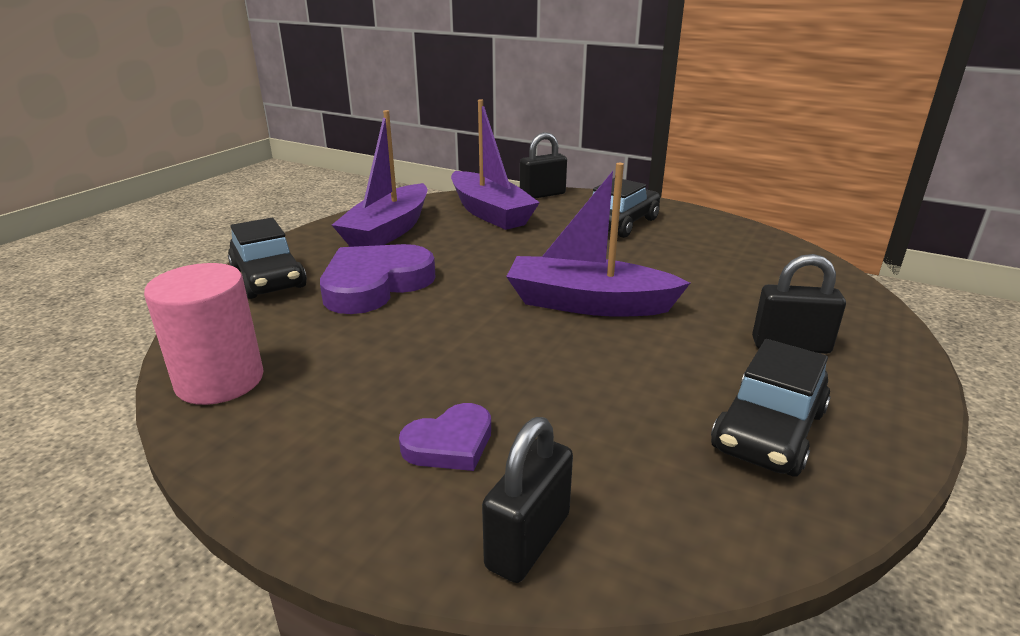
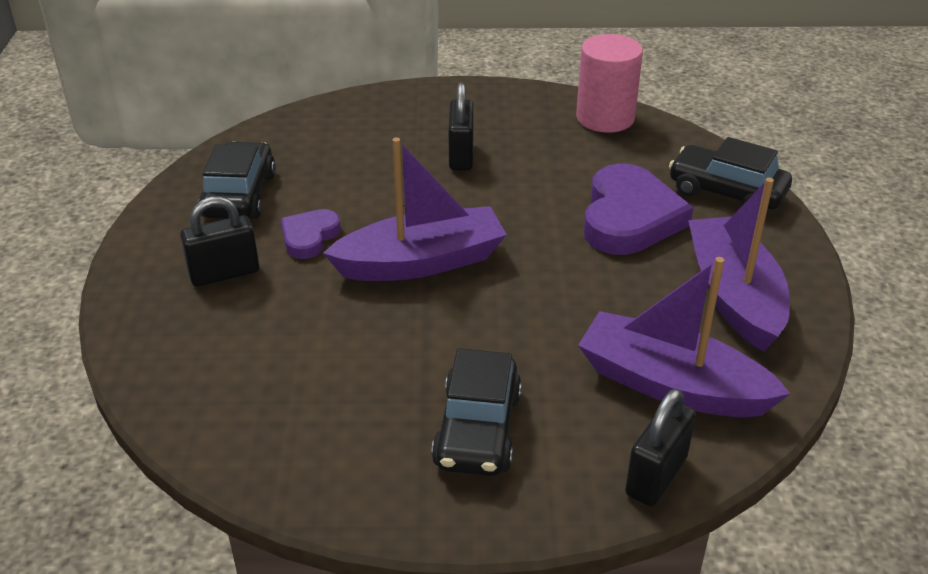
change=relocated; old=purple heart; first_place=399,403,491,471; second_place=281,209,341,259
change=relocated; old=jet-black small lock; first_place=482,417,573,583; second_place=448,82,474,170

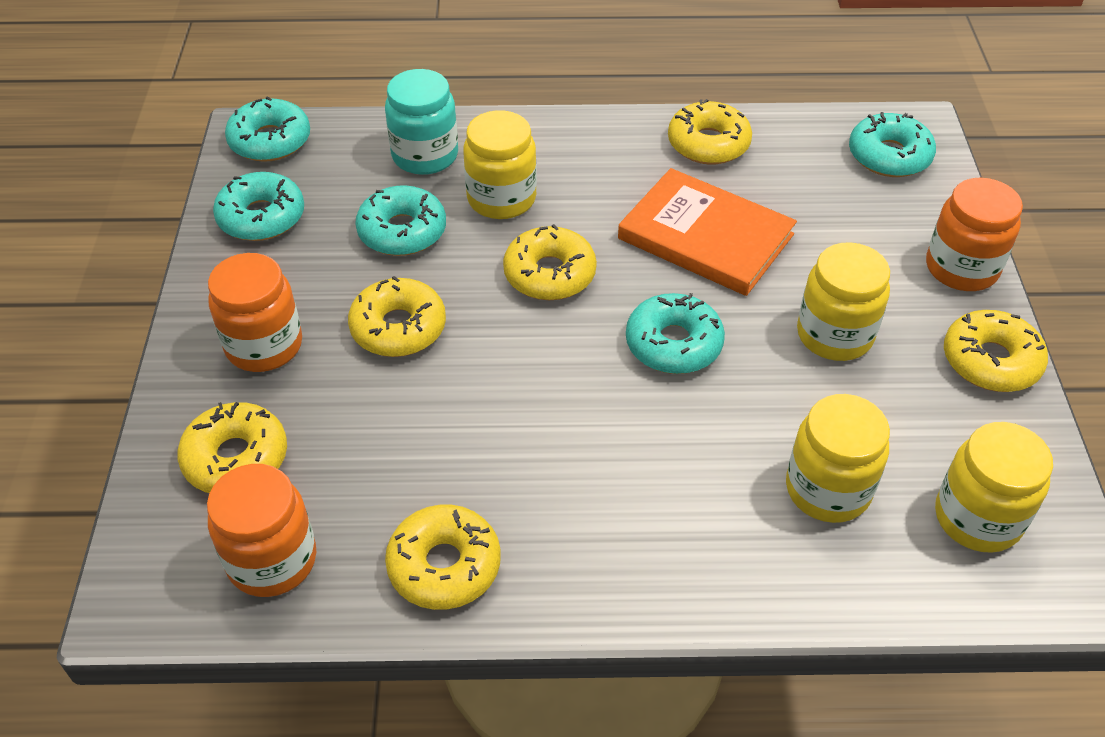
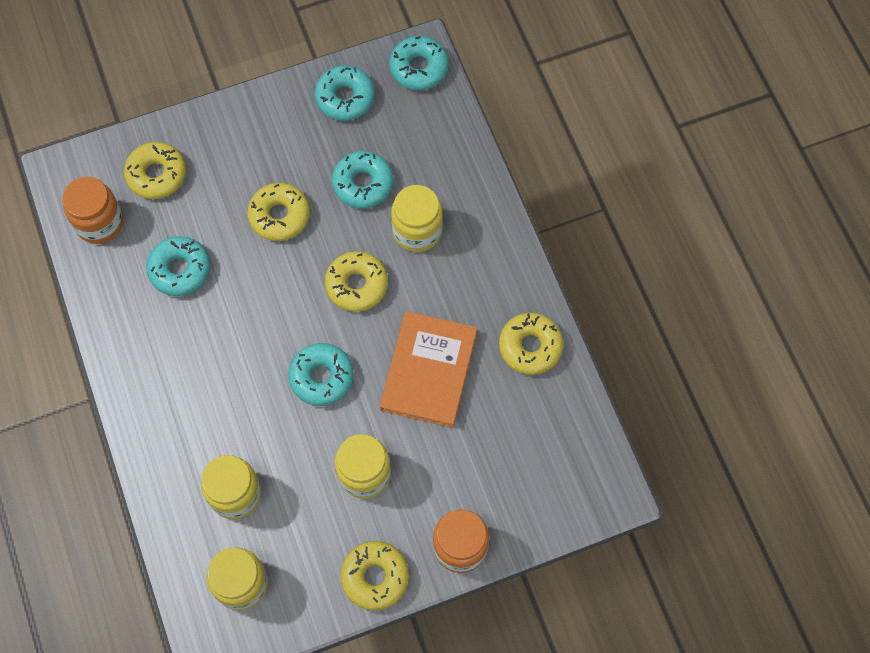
change=missing; old=orange-coloured preserve jar; first_place=208,253,302,372
change=missing; old=teal preserve jar; first_place=385,69,458,175
change=missing; old=yellow glazed donut; first_place=385,505,501,610
change=relocated; old=teal glazed donut; first_place=849,112,936,177; second_place=146,236,210,296

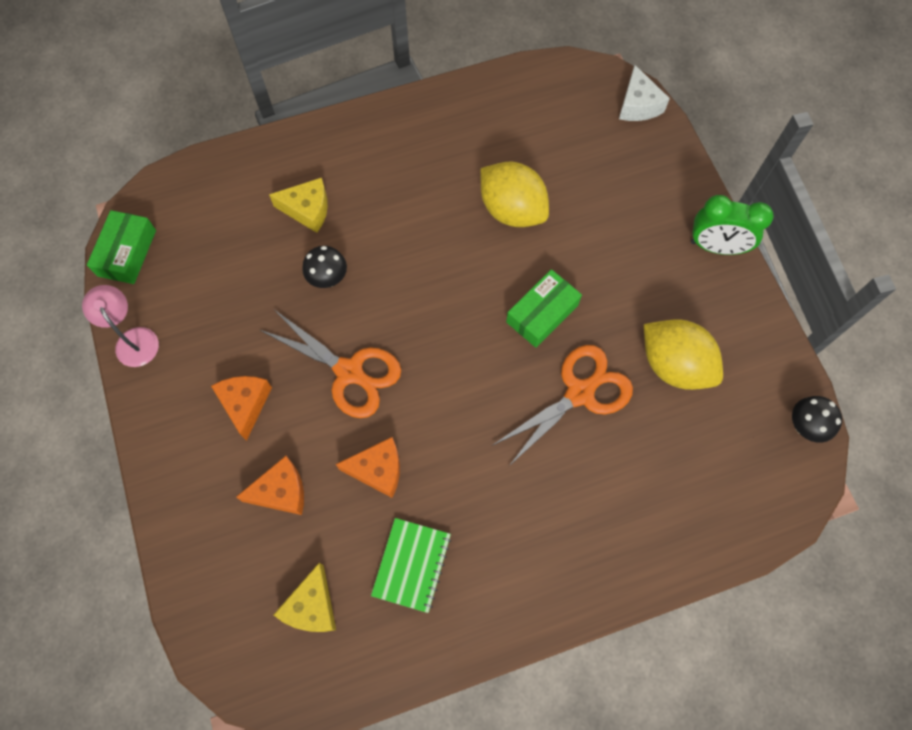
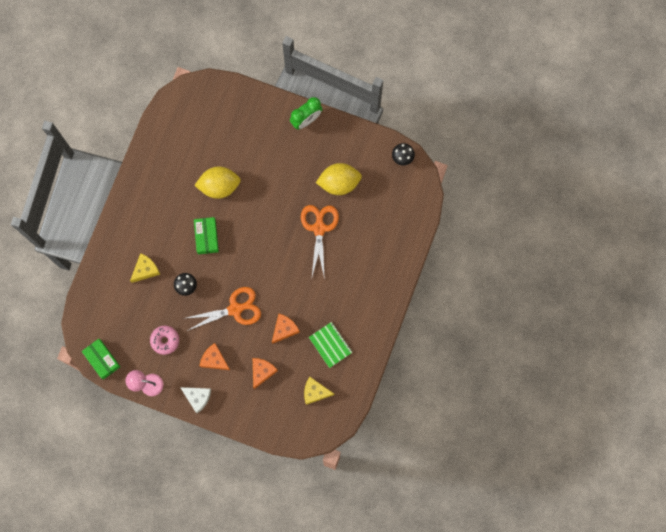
change=appeared; new=pink glazed donut; second_place=150,326,179,355
change=relocated; old=leaf-green parcel; first_place=506,269,582,348; second_place=194,217,219,254
change=relocated; old=white cheese wedge; first_place=619,65,670,121; second_place=180,387,211,413
change=spun; old=yellow cheese wedge; first_place=274,563,336,632; second_place=304,377,334,405; degrees=135

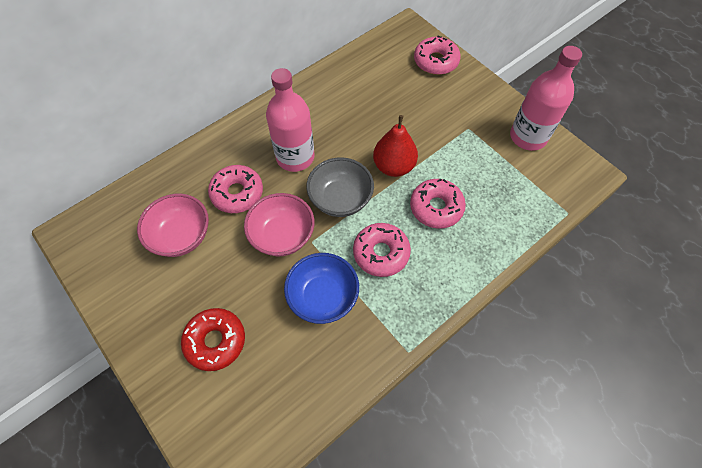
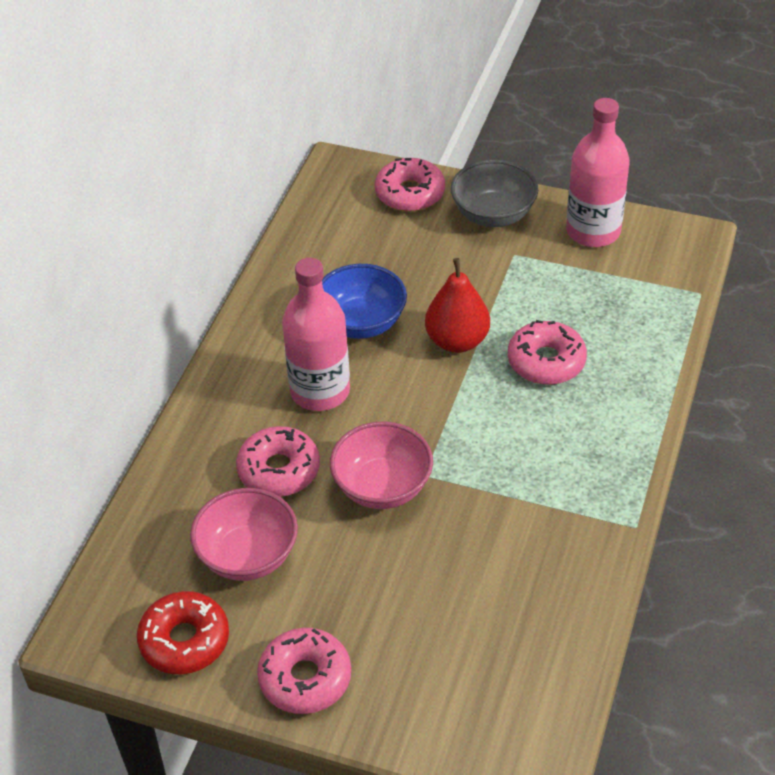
change=relocated; old=scarlet glazed donut; first_place=181,308,245,371; second_place=137,591,229,674
change=relocated; old=cobalt serving bowl; first_place=284,253,359,324; second_place=322,264,407,339
change=relocated; old=gray serving bowl; first_place=306,157,374,217; second_place=451,160,538,227
change=relocated; old=pink glazed donut; first_place=353,223,411,277; second_place=257,628,351,714

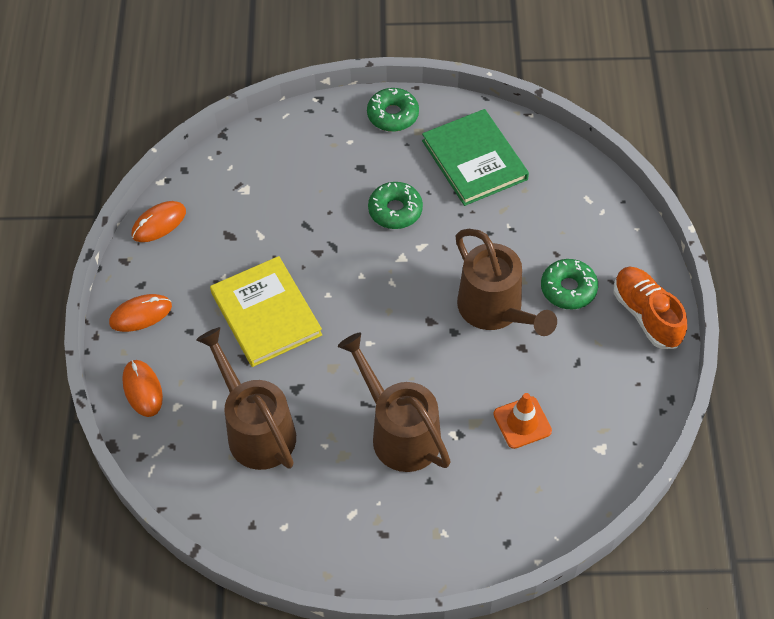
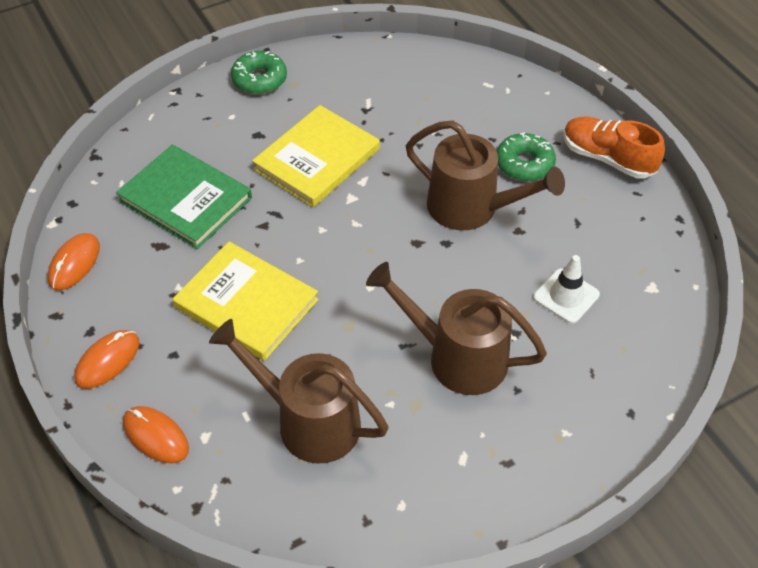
change=relocated; old=leaf-green hardback; first_place=422,109,529,206; second_place=116,144,252,249
change=exchanged; old=leaf-green glazed donut; new=yellow hardback; first_place=368,182,423,229; second_place=252,105,380,207
change=colour; old=orange-coloured traffic cone; new=white traffic cone; first_place=493,393,552,449; second_place=533,255,600,324

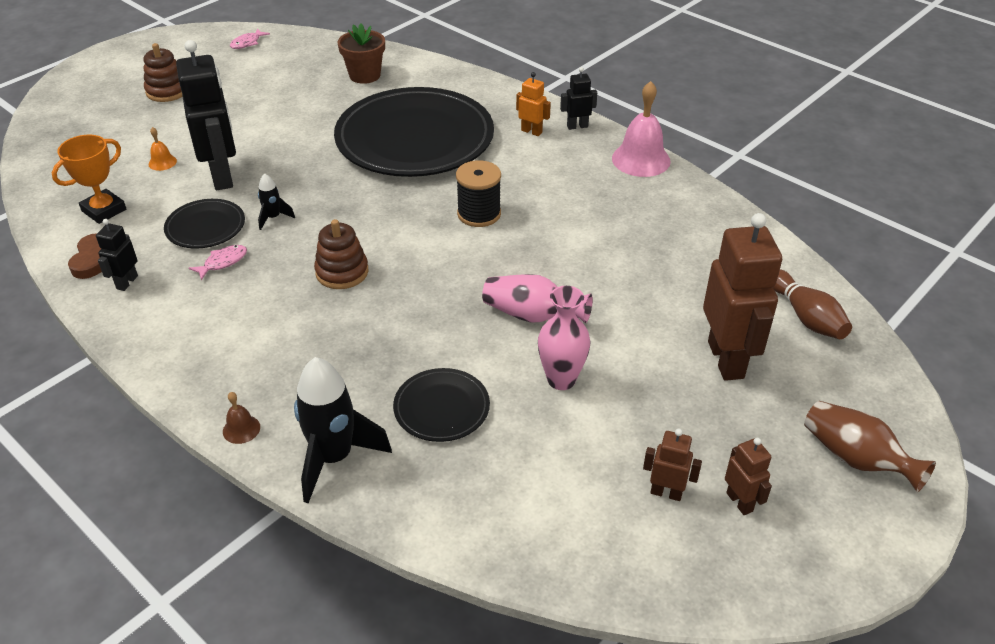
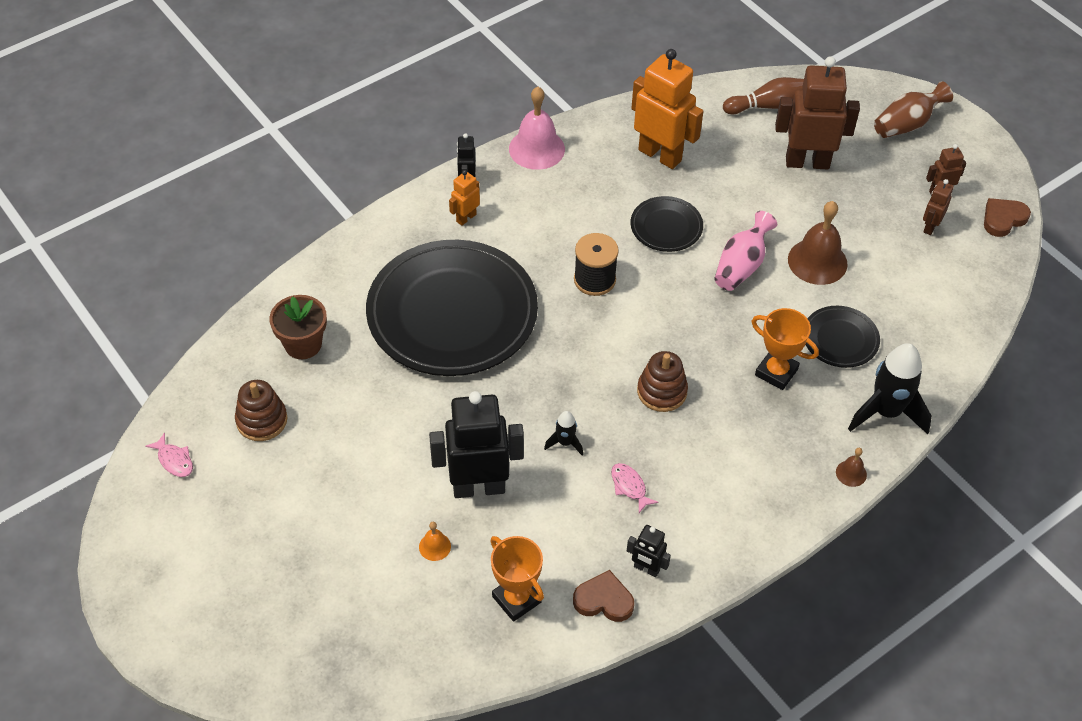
change=appeared; new=orange-coloured robot figure; second_place=631,49,703,169
change=appeared; new=orange-coloured award cup; second_place=752,308,819,390
change=appeared; new=dark brown heart; second_place=984,198,1031,237
change=relocated; old=dark brown stacking toy; first_place=143,43,182,102; second_place=235,380,287,441
change=relocated; old=jet-black dinner plate; first_place=164,199,245,248; second_place=631,196,703,252
change=exchanged; old=pink flower vase; new=dark brown bell; first_place=538,286,590,390; second_place=788,201,848,285

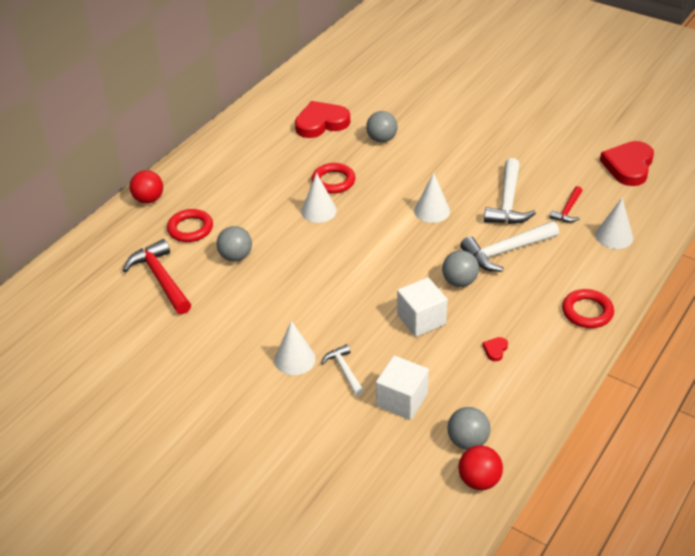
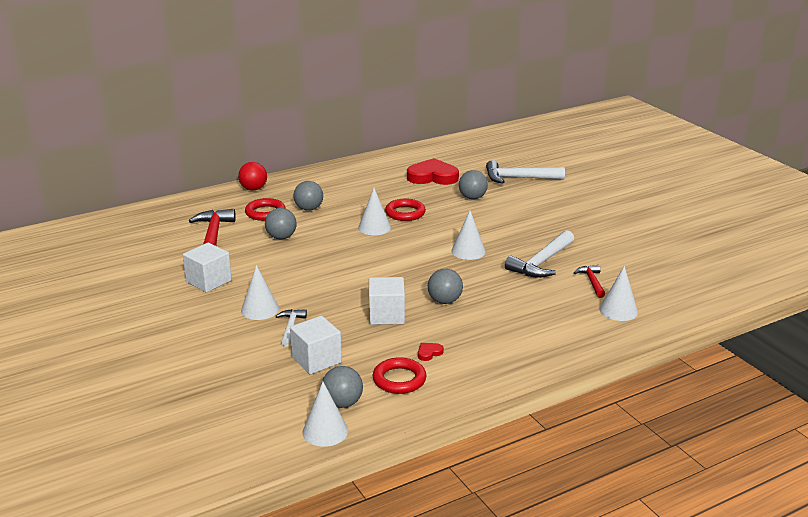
change=missing; old=scarlet heart; first_place=600,141,654,186
change=appeared; new=white block; second_place=183,243,232,293
change=appeared; new=gray sphere; second_place=294,181,323,211
change=relocated; old=white claw hammer; first_place=460,221,559,272; second_place=486,160,565,184
change=relocated; old=scarlet ring; first_place=562,289,614,328; second_place=373,357,426,394
change=exchanged; old=scarlet sphere; new=white cone; first_place=459,445,503,490; second_place=303,382,348,447
change=spun; old=scarlet claw hammer; first_place=550,186,582,223; second_place=574,265,605,298; degrees=120

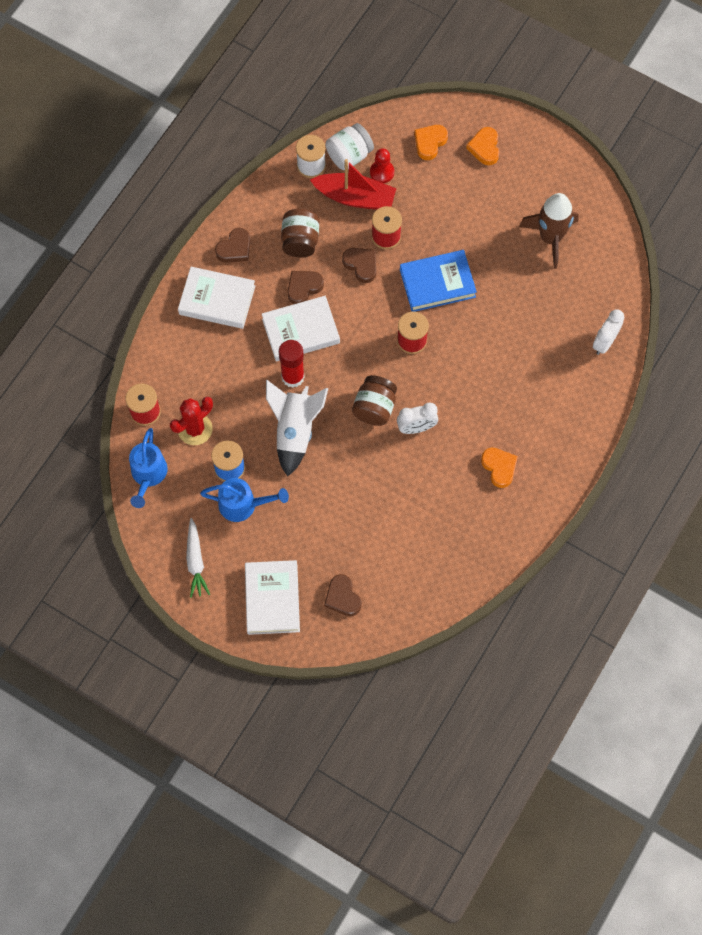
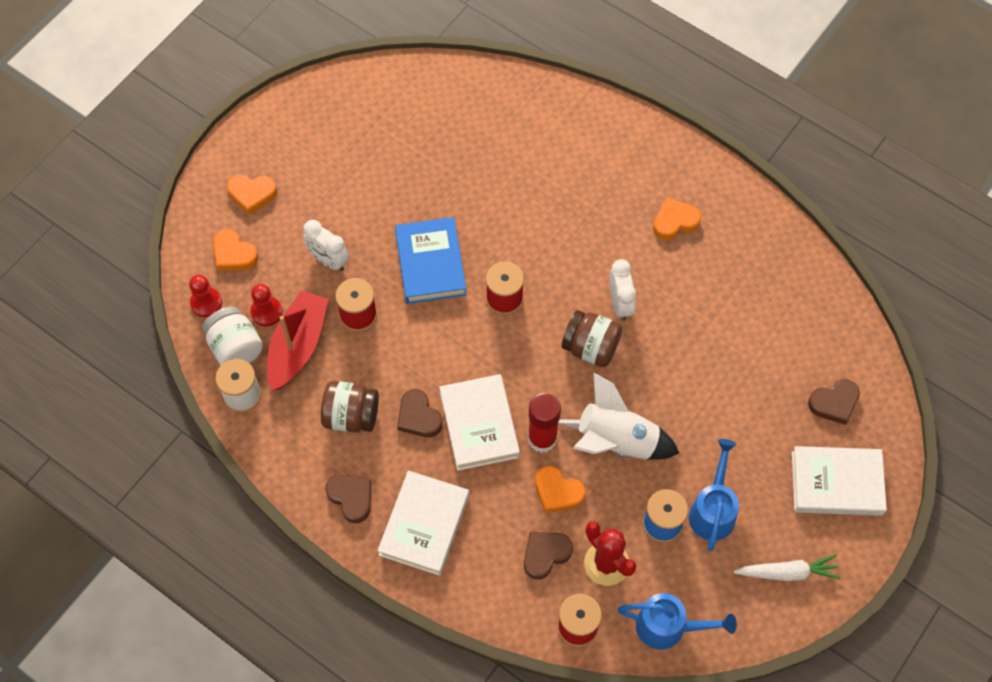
change=missing; old=dark brown rocket; first_place=519,193,579,269
change=appeared; new=scarlet game pawn; second_place=189,275,222,317
change=appeared; new=orange-coloured heart; second_place=535,466,585,513
change=relocated; old=dark brown heart; first_place=342,248,376,283; second_place=524,532,573,579
change=relocated; old=white bedside clock; first_place=593,309,624,355; second_place=303,220,349,271

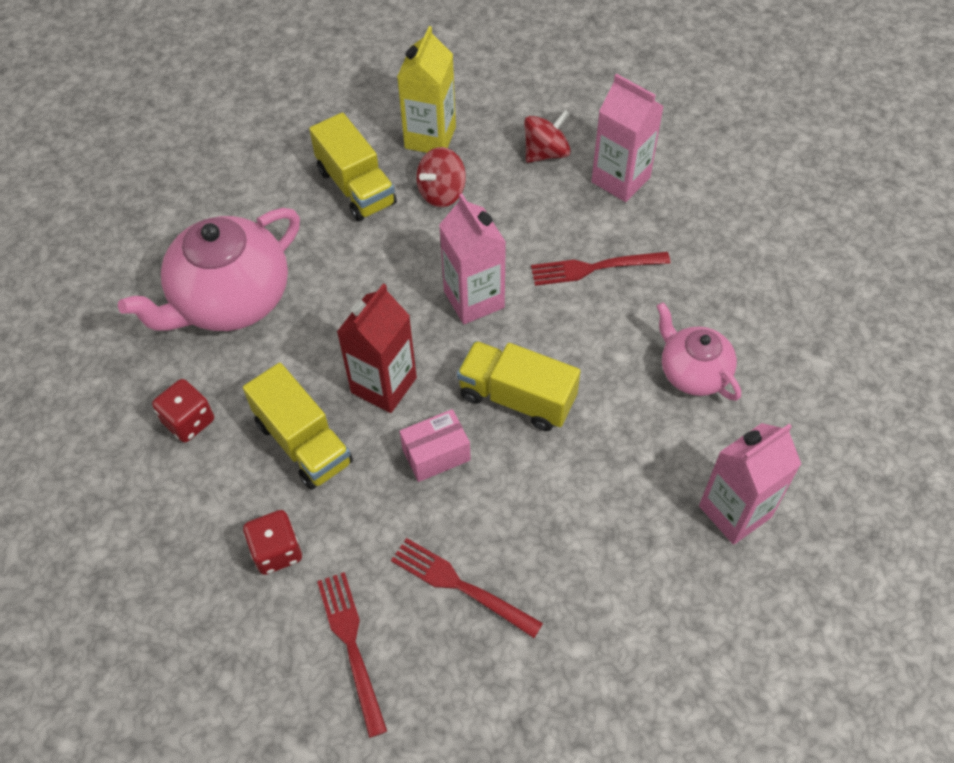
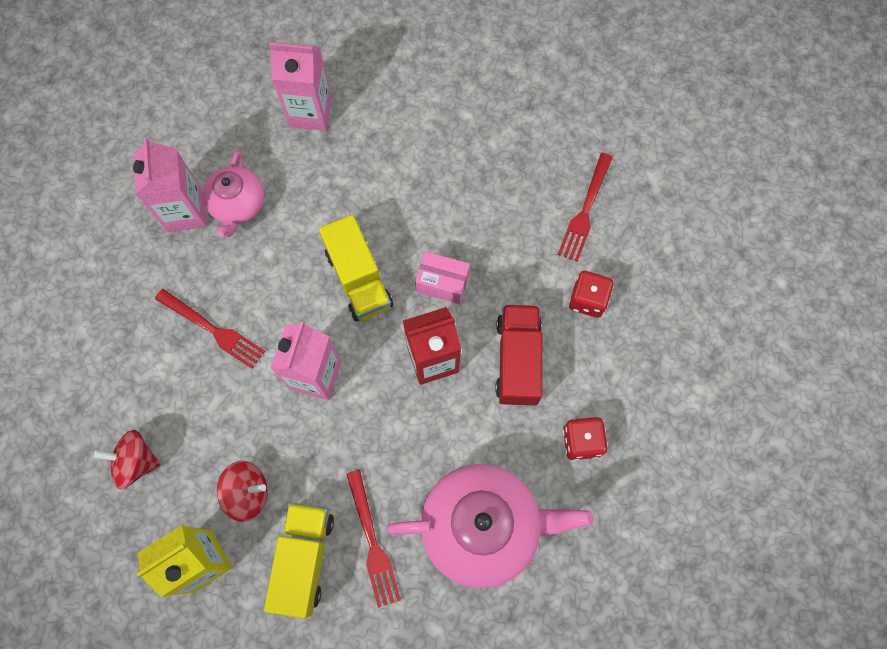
change=relocated; old=scarlet table fork; first_place=391,538,543,638; second_place=346,470,401,608
change=relocated; old=pink carton; first_place=591,74,664,202; second_place=133,137,206,232
change=colour; old=yellow lorry; new=scarlet lorry; first_place=243,363,353,490; second_place=495,304,542,405

